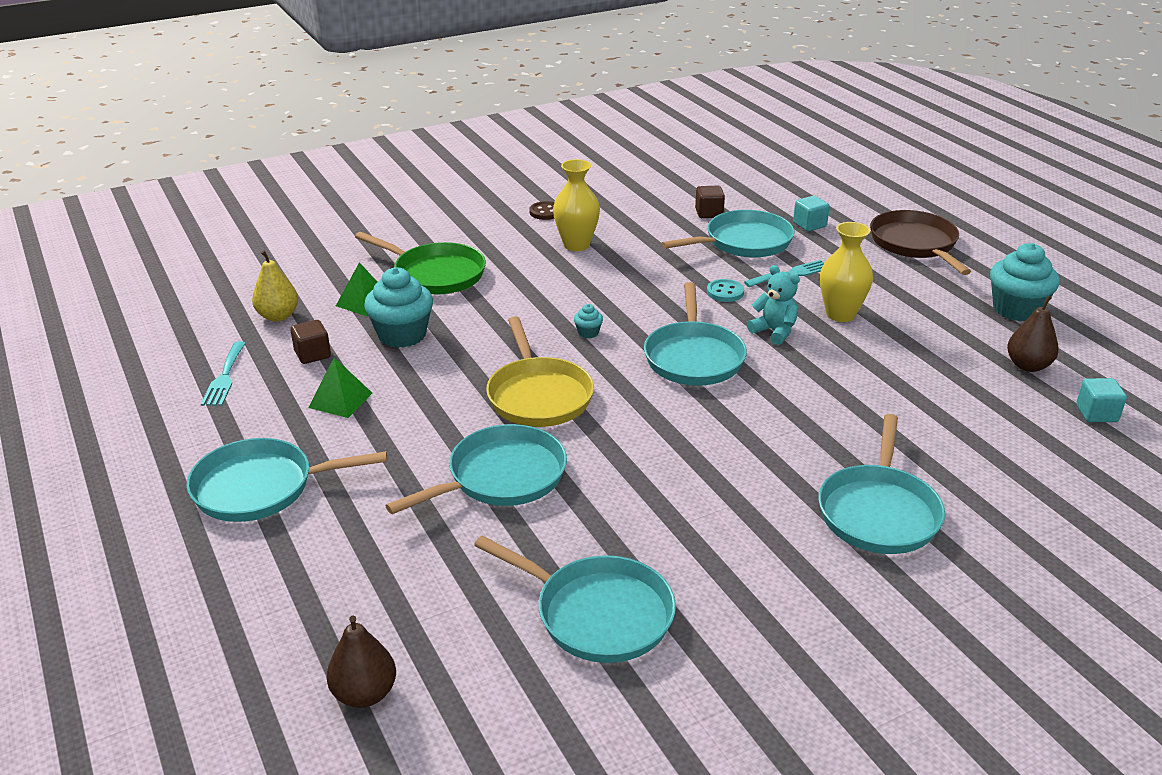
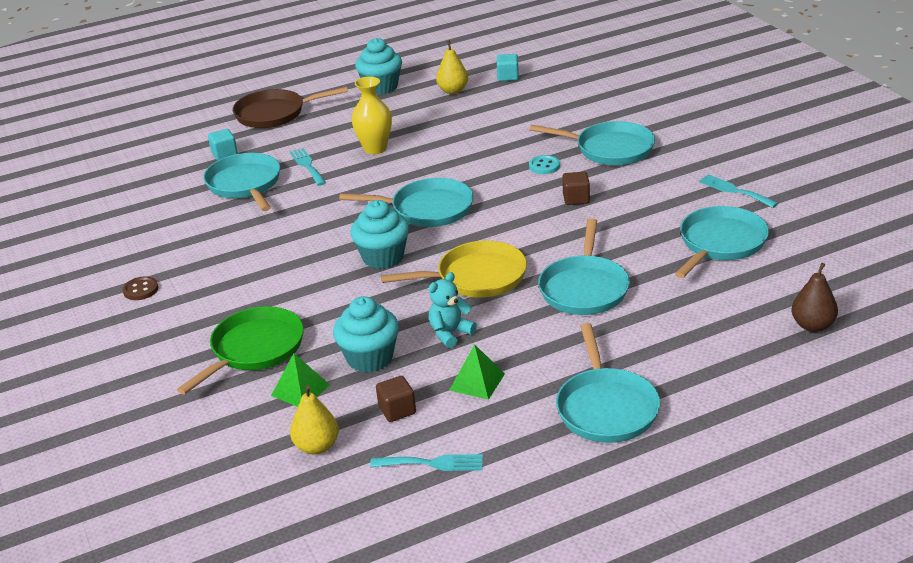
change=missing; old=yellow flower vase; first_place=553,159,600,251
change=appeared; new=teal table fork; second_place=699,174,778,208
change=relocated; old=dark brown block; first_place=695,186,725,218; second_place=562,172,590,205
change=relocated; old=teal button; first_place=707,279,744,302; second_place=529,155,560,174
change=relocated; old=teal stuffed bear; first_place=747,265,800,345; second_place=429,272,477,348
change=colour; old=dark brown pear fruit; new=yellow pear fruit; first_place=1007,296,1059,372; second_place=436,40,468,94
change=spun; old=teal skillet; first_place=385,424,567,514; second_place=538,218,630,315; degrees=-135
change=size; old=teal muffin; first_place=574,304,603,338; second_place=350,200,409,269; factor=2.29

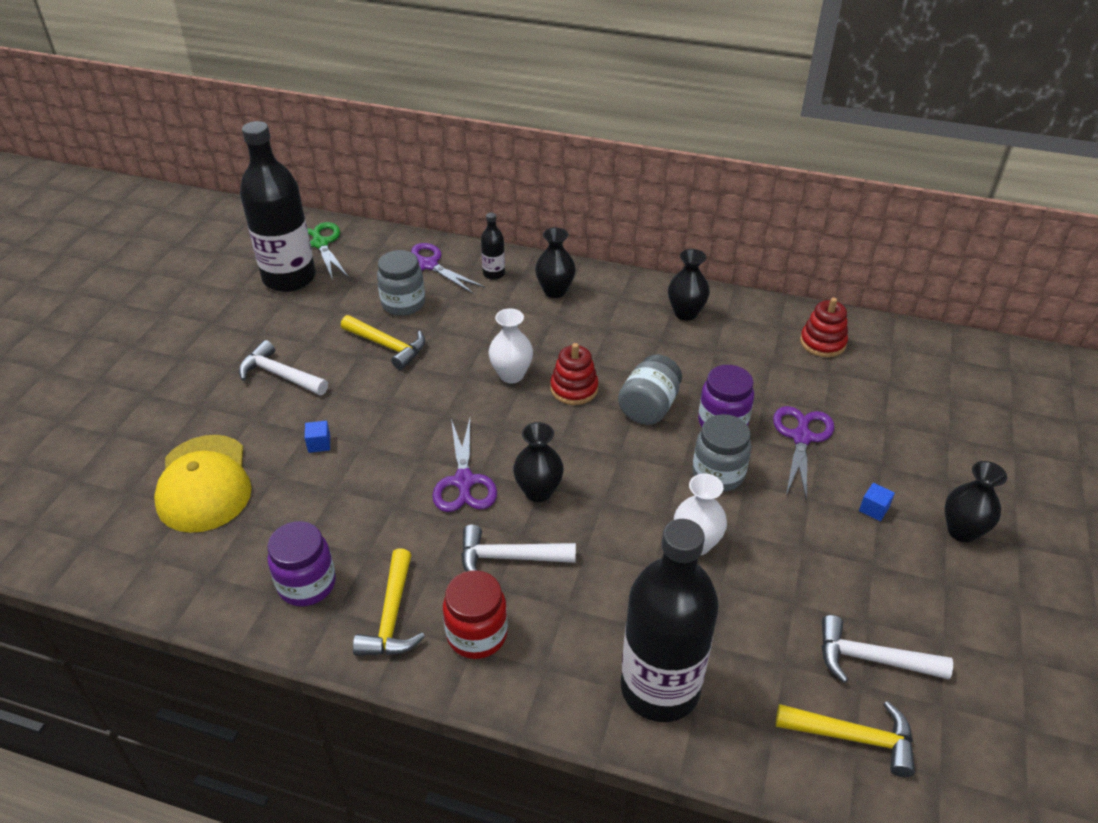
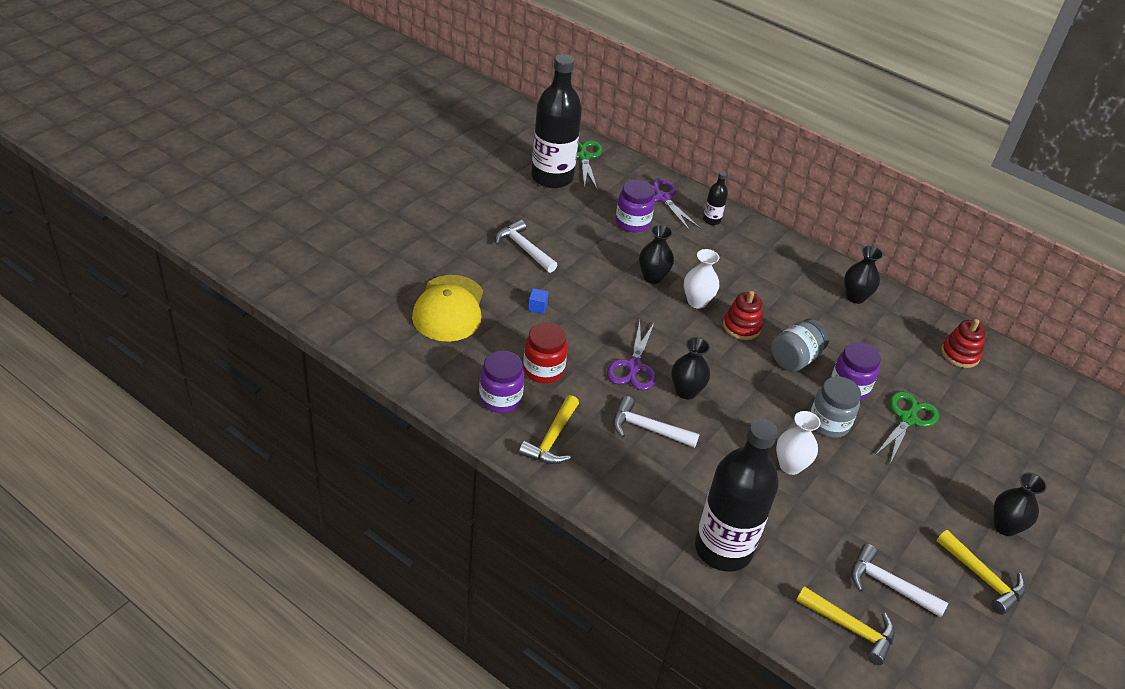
change=missing; old=cobalt block; first_place=859,483,895,521
change=relocated; old=yellow claw hammer; first_place=341,315,425,370; second_place=937,530,1026,615
change=relocated; old=scarlet preserve jar; first_place=443,570,508,659; second_place=523,323,568,383
change=relocated; old=jet-black flower vase; first_place=535,227,576,298; second_place=639,225,674,284
change=colour; old=gray preserve jar; new=purple preserve jar; first_place=377,250,425,316; second_place=616,180,655,232
change=colour; old=purple scissors; new=leaf-green scissors; first_place=773,406,834,501; second_place=876,391,939,463

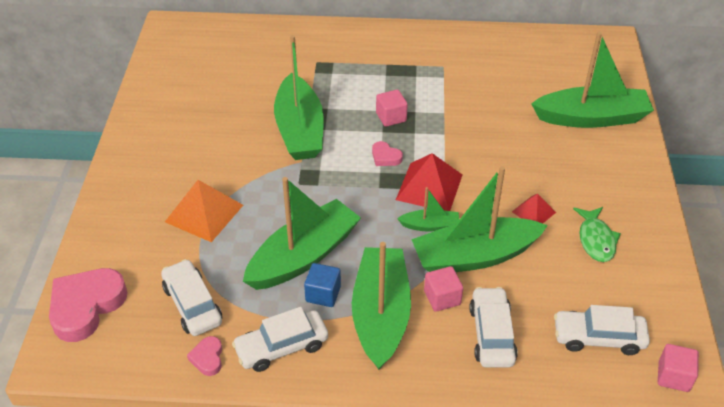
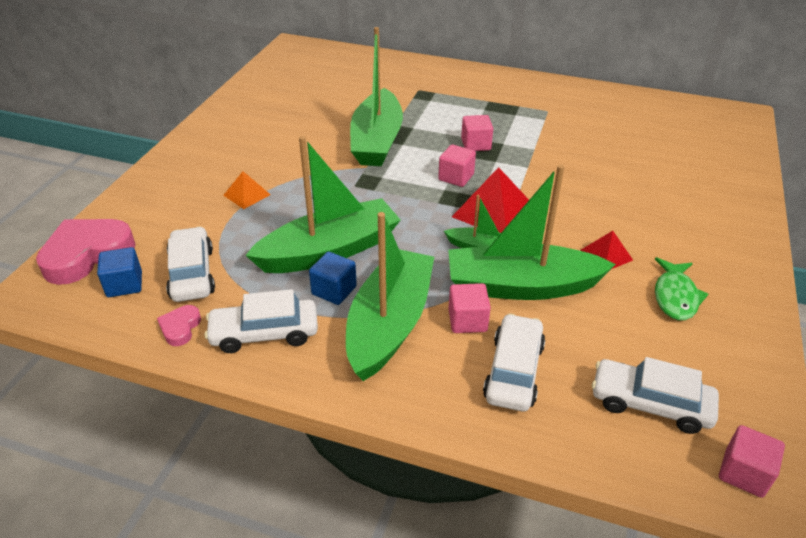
change=missing; old=leaf-green boat; first_place=531,32,654,128
change=appeared; new=cobalt block; second_place=97,247,142,297
change=exchanged; old=pink heart; new=pink block; first_place=372,141,403,166; second_place=438,144,476,187
change=size; old=orange-coloured pyramid; first_place=165,180,243,242; second_place=223,171,271,209; factor=0.56

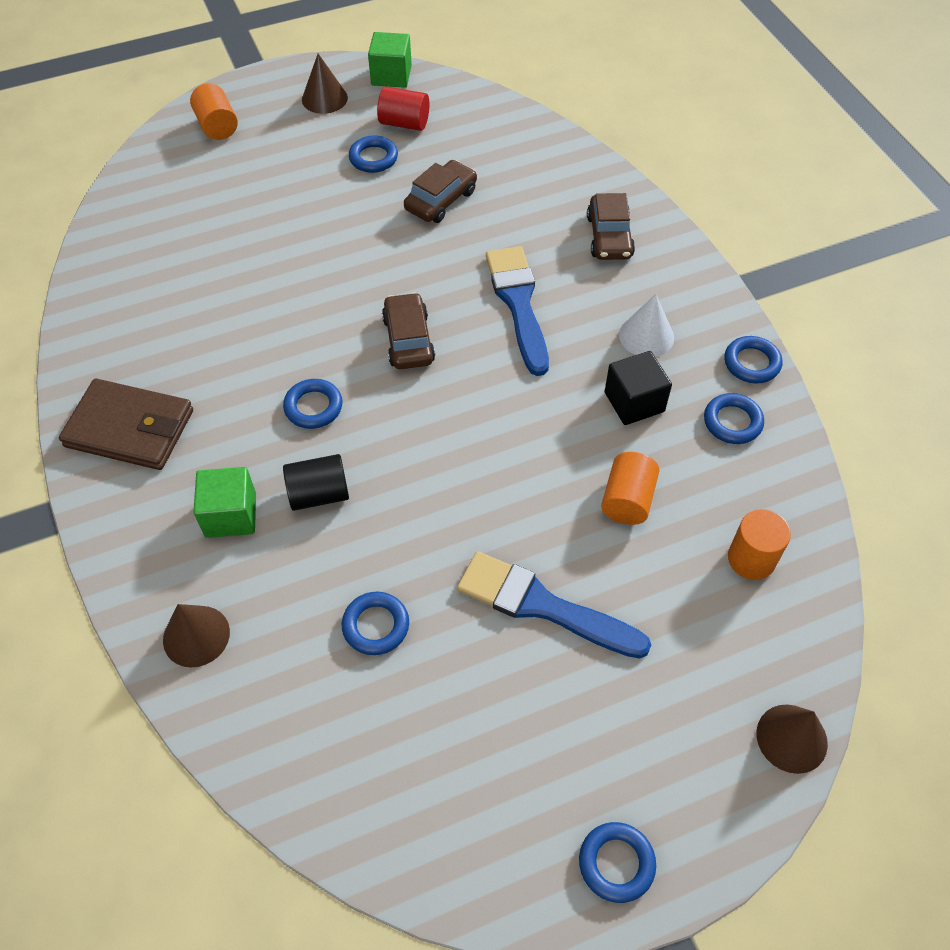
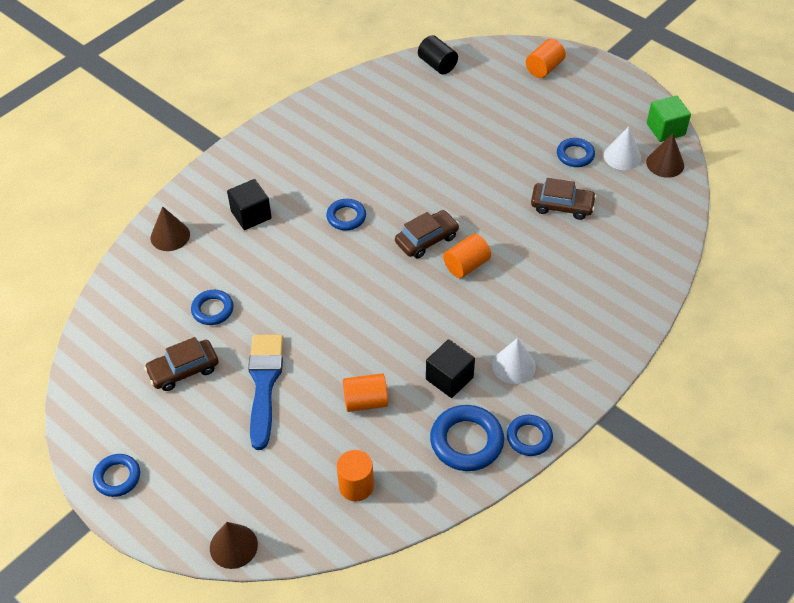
change=missing; old=dark brown billfold; first_place=59,379,193,470
change=missing; old=cobalt paintbrush; first_place=486,246,549,376
change=appeared; new=orange-coloured cylinder; second_place=443,234,491,278
change=relocated; old=jet-black cylinder; first_place=283,454,349,511; second_place=418,35,458,74
change=relocated; old=dark brown cone; first_place=302,54,348,114; second_place=646,134,684,178
change=relocated; old=dark brown car; first_place=587,193,635,260; second_place=144,337,219,391
change=exchanged; old=scarlet cylinder; new=white cone; first_place=377,86,429,131; second_place=604,126,641,170
change=colour; old=leaf-green block; new=jet-black block; first_place=193,467,256,538; second_place=227,179,272,230
change=size; old=cobalt ring; first_place=704,393,764,444; second_place=430,405,504,471; factor=1.59

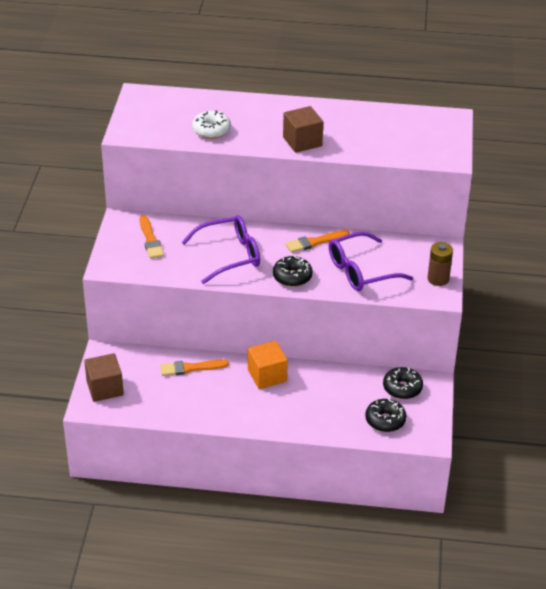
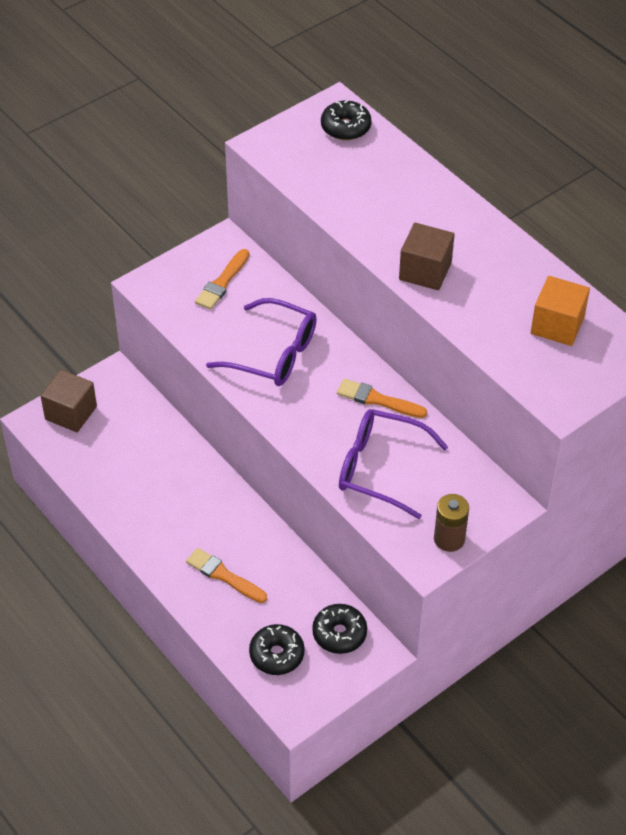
change=missing; old=white glazed donut; first_place=192,110,231,139
change=relocated; old=orange-coloured paintbrush; first_place=160,360,229,376; second_place=186,548,267,603
change=relocated; old=orange-coloured block; first_place=248,341,288,389; second_place=531,276,590,346
change=relocated; old=jet-black glazed donut; first_place=273,256,313,287; second_place=321,100,371,140

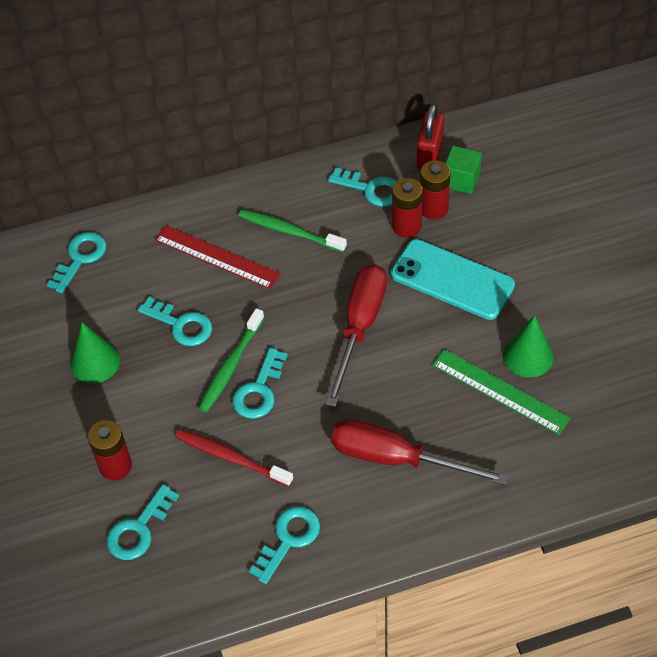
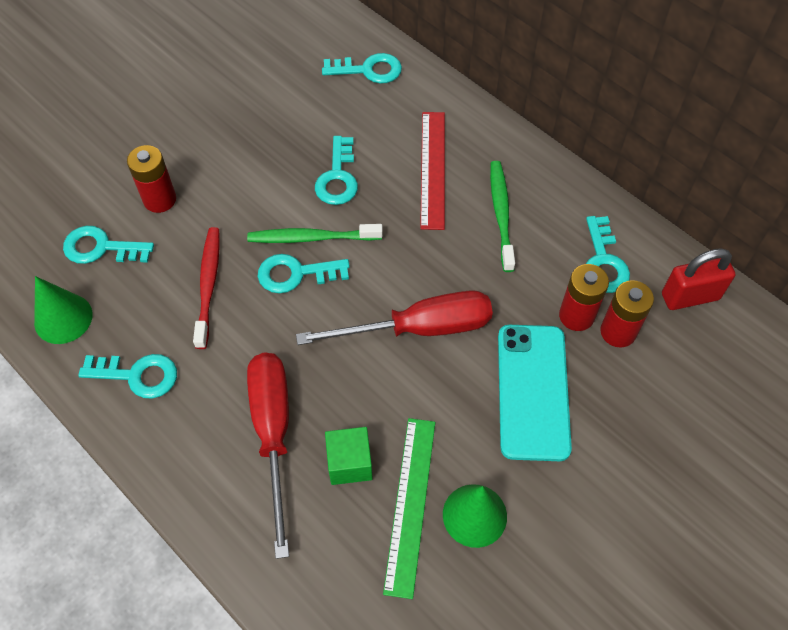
change=relocated; old=leaf-green cone; first_place=70,322,120,383; second_place=34,276,92,344
change=relocated; old=leaf-green block; first_place=446,146,482,194; second_place=325,427,373,485

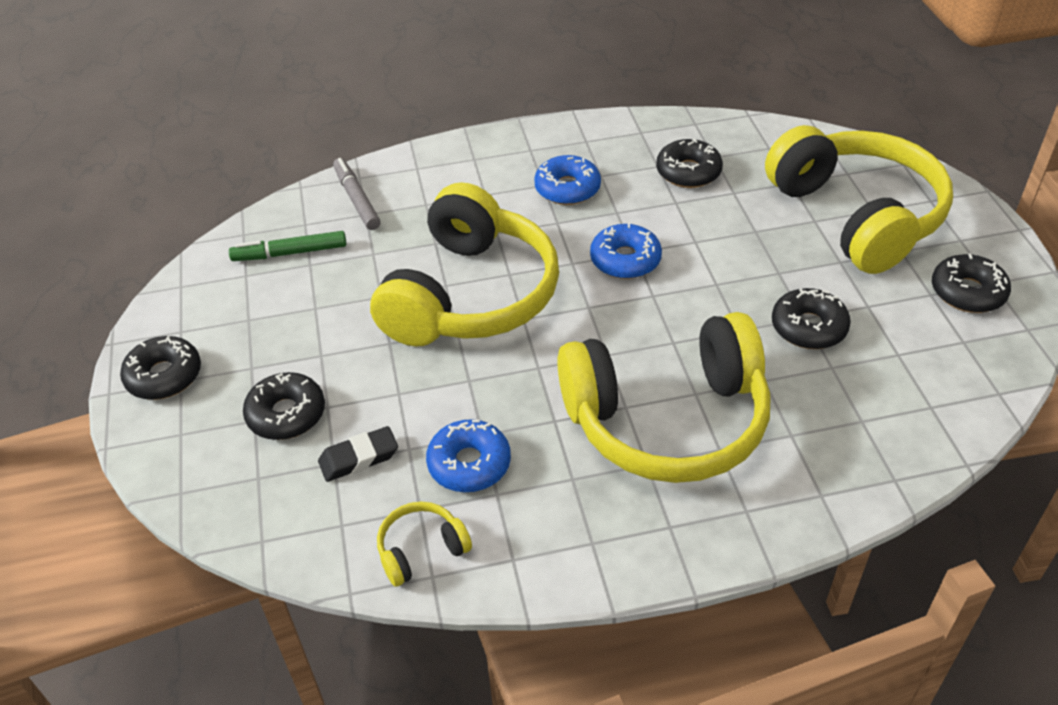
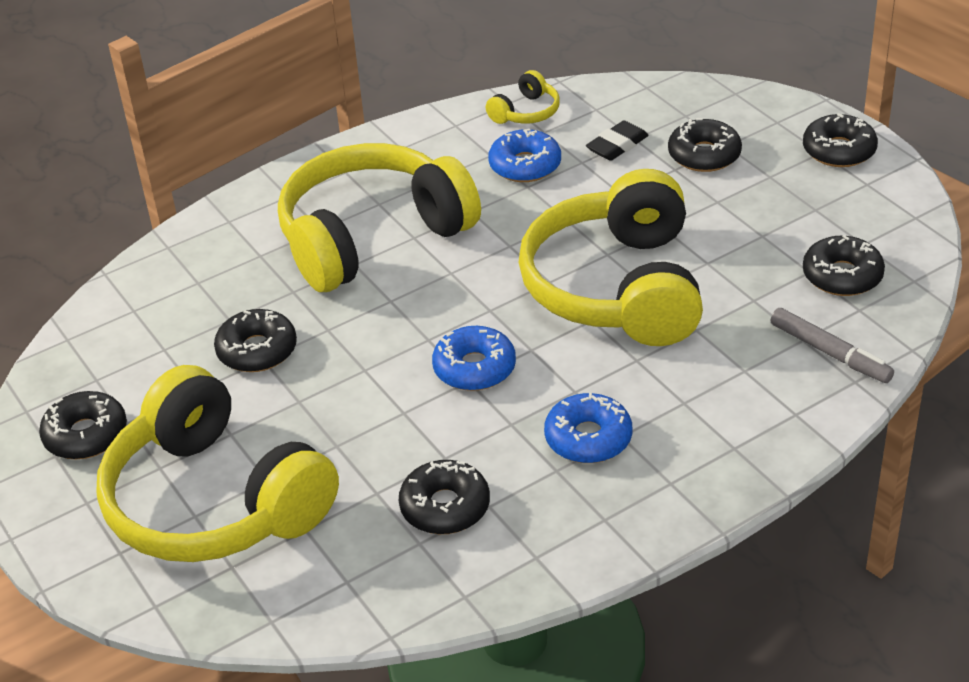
change=exchanged; old=leaf-green felt pen; new=jet-black glazed donut; first_place=229,231,346,261; second_place=803,235,885,296

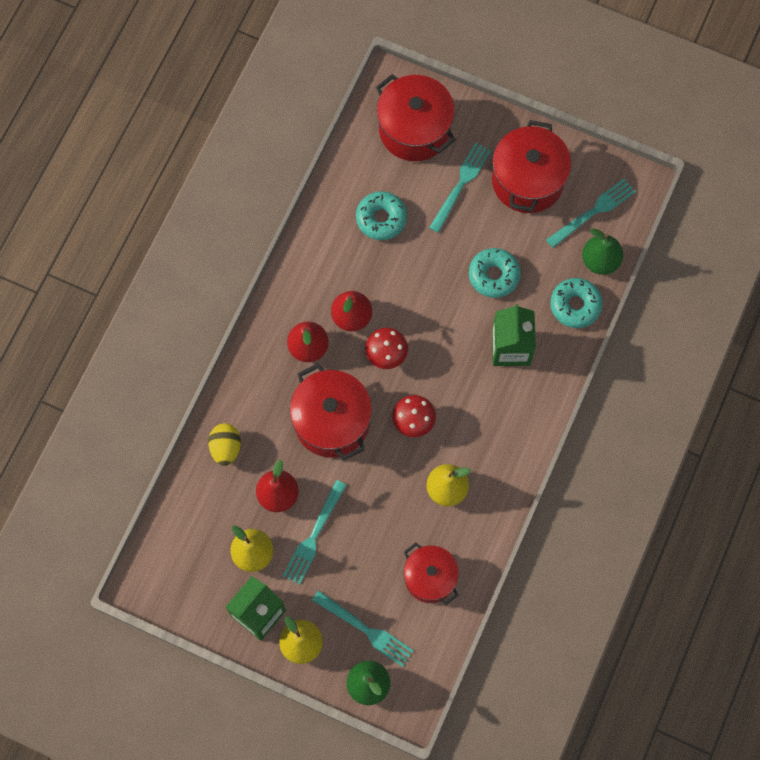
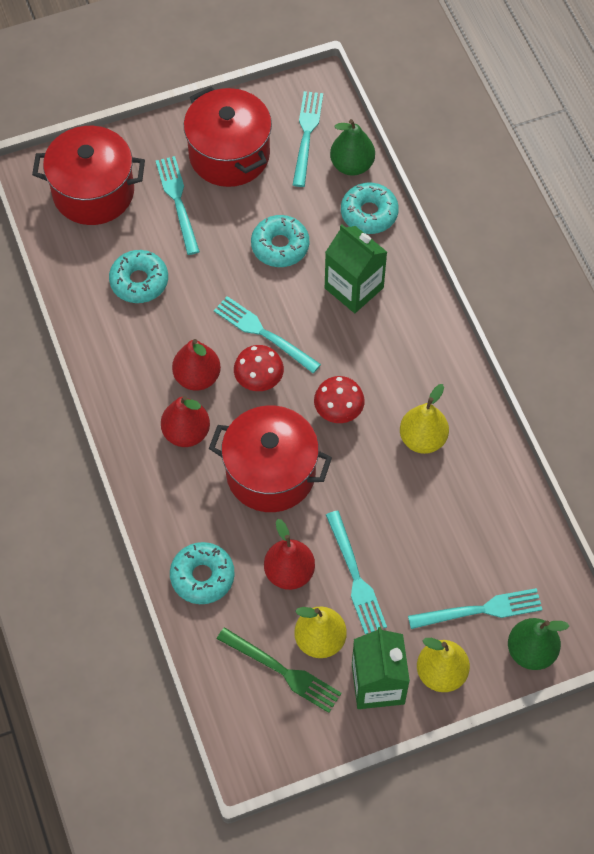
change=missing; old=scarlet cooking pot; first_place=404,542,459,605
change=appeared; new=teal table fork; second_place=214,296,321,373
change=appeared; new=leaf-green table fork; second_place=217,627,342,713
change=exchanged; old=yellow egg shape; new=teal glazed donut; first_place=208,423,241,466; second_place=170,542,235,604

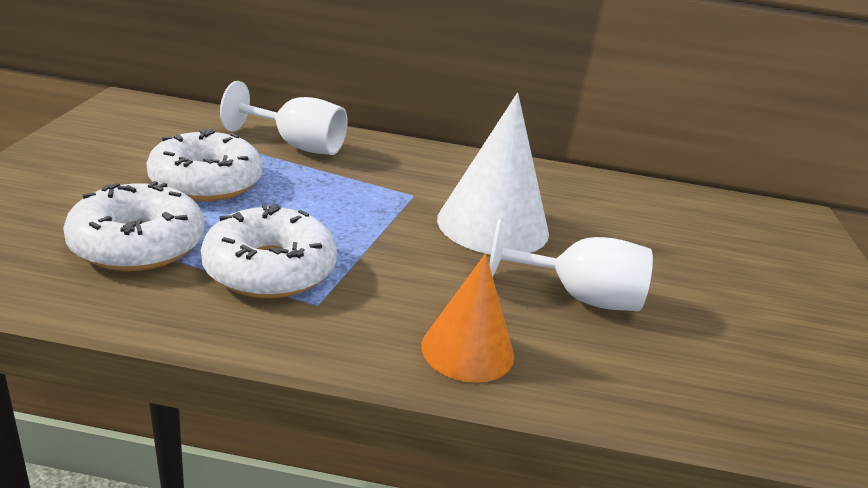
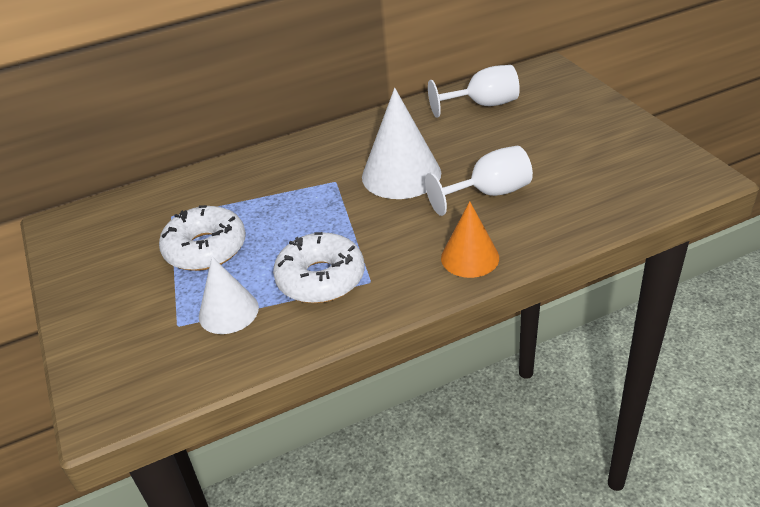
change=relocated; old=white wine glass; first_place=220,81,348,155; second_place=428,65,520,118
change=exchanged; old=white glazed donut; new=white cone; first_place=63,181,205,271; second_place=199,257,259,334

